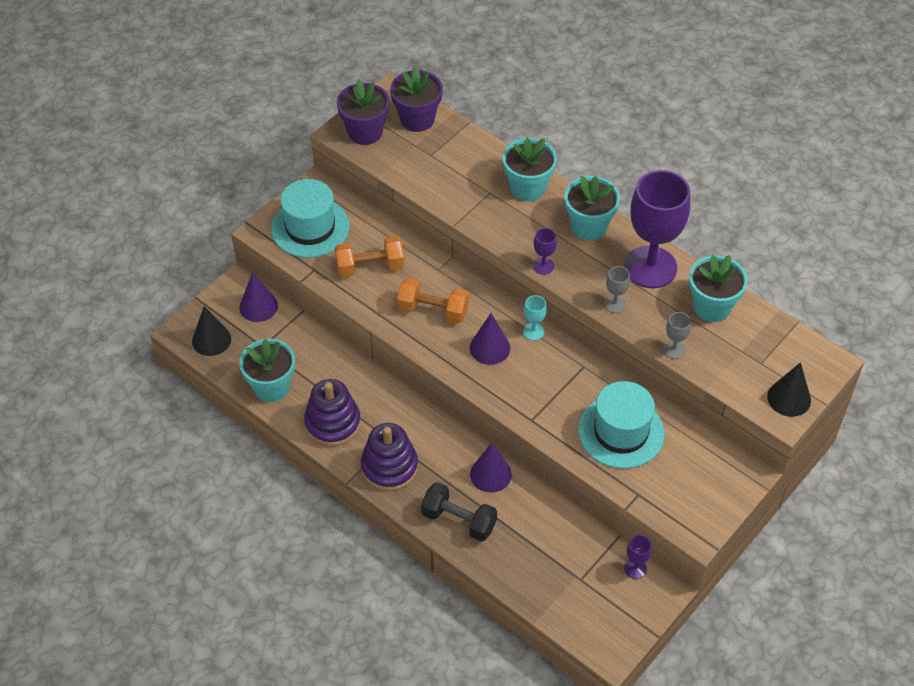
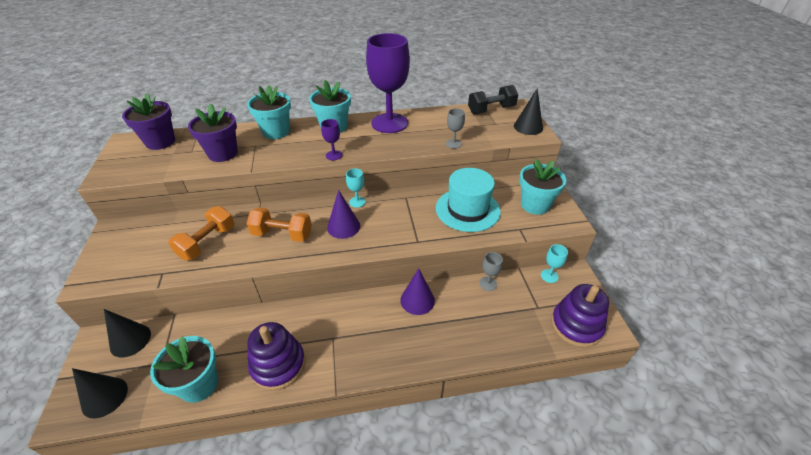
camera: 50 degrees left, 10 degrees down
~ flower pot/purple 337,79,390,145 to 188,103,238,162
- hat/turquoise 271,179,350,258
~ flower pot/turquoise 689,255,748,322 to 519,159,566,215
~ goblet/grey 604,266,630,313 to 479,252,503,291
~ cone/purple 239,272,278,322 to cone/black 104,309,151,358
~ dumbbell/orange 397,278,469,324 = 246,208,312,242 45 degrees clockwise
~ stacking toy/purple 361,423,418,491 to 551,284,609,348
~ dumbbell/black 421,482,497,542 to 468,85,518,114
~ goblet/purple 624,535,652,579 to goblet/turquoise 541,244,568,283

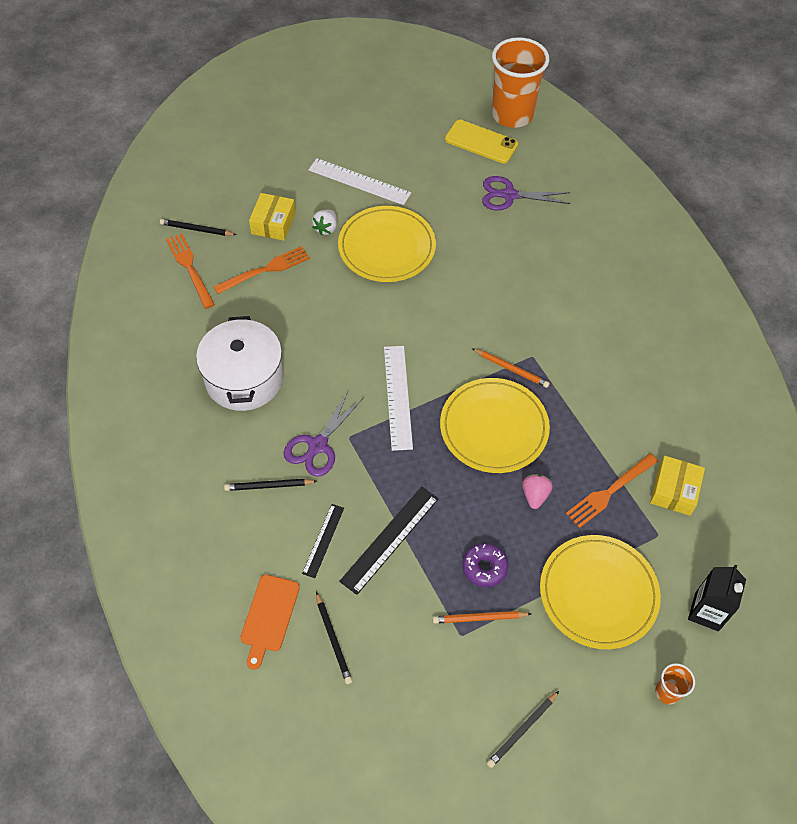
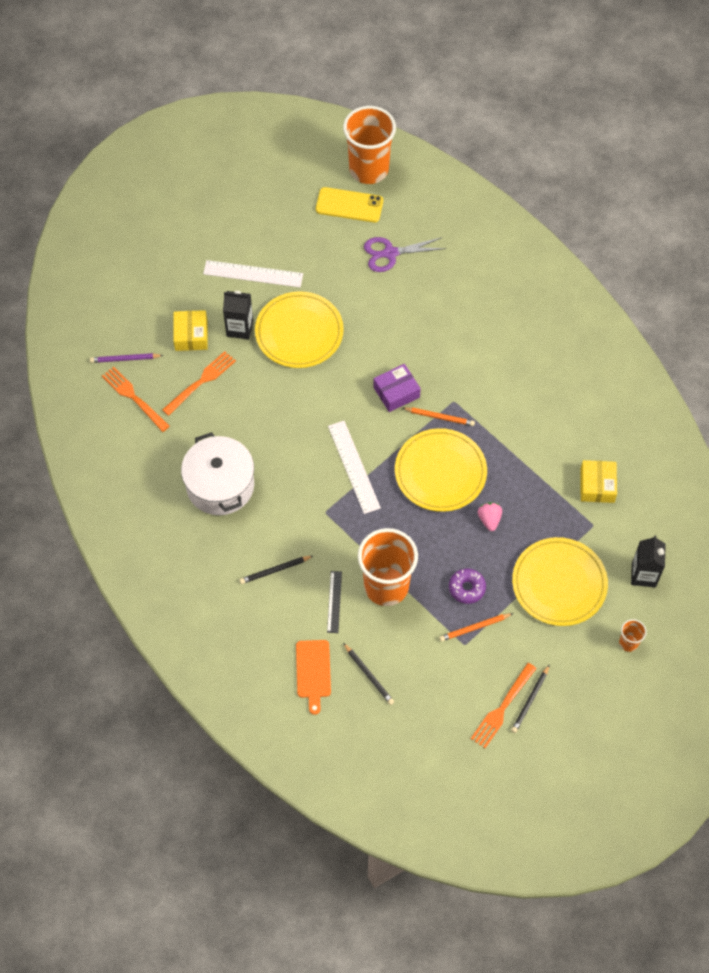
camera: 15 degrees left, 5 degrees up
~ strawberry/white 312,210,337,235 to carton/black 223,291,253,339
~ pencil/black 160,219,236,236 to pencil/purple 90,353,163,363
- scissors/purple 284,390,364,477
~ fork/orange 566,453,658,528 to 471,663,537,748
~ ruler/black 339,486,439,595 to cup/orange 358,528,418,606
+ box/purple 373,364,421,412

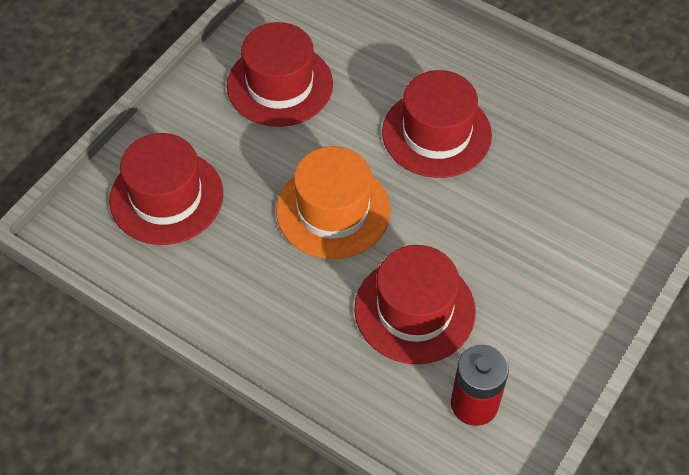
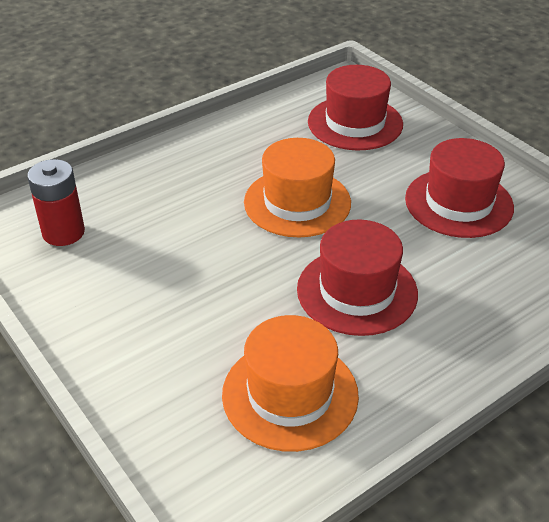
camera: 110 degrees right, 15 degrees down
- hat/red 354,245,476,364
+ hat/orange 222,315,359,452

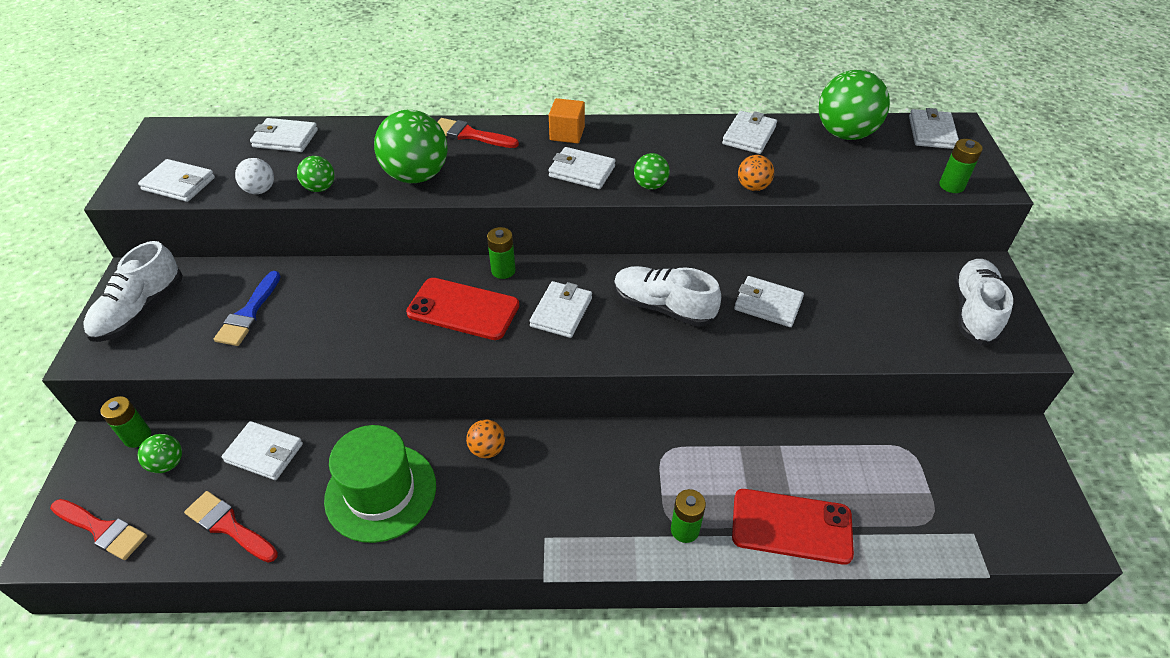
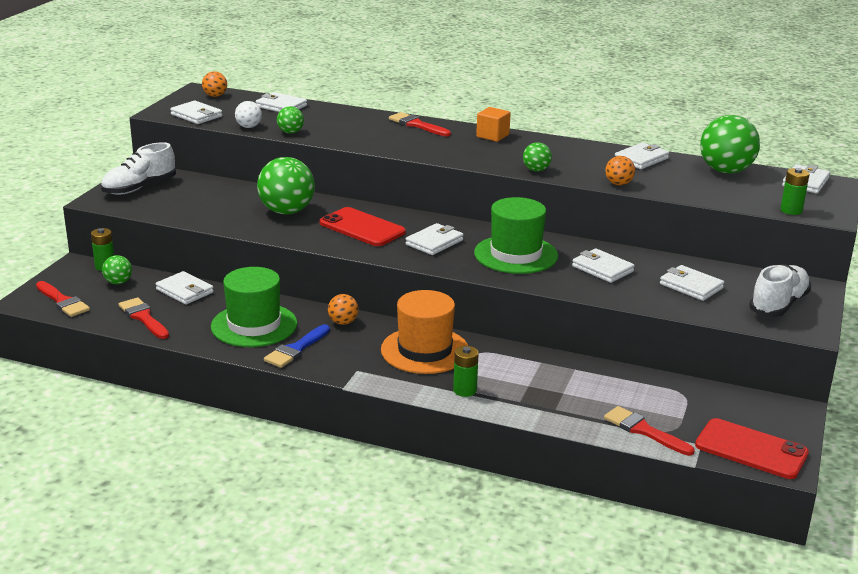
camera: 20 degrees right, 20 degrees down
~ ball/green 374,110,448,183 to 257,157,315,215
~ wallet/white 548,147,616,189 to 660,265,724,301
- battery/green 487,227,516,279
~ shoe/white 614,266,721,327 to hat/green 474,197,558,274
~ brush/blue 214,271,281,346 to 264,324,330,368
~ phone/red 732,489,854,565 to 695,418,809,479
+ ball/orange 202,71,227,97
+ hat/orange 381,290,468,374
+ brush/red 604,406,695,456

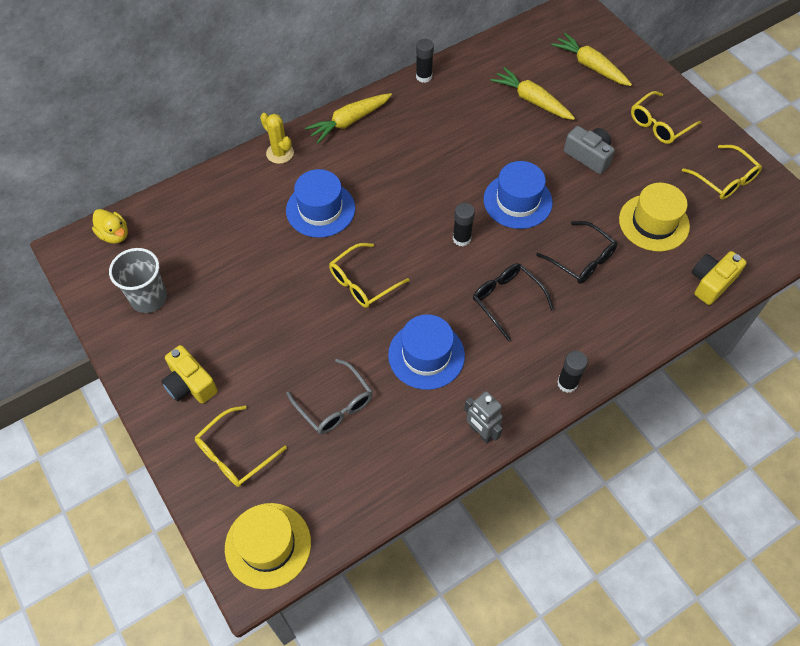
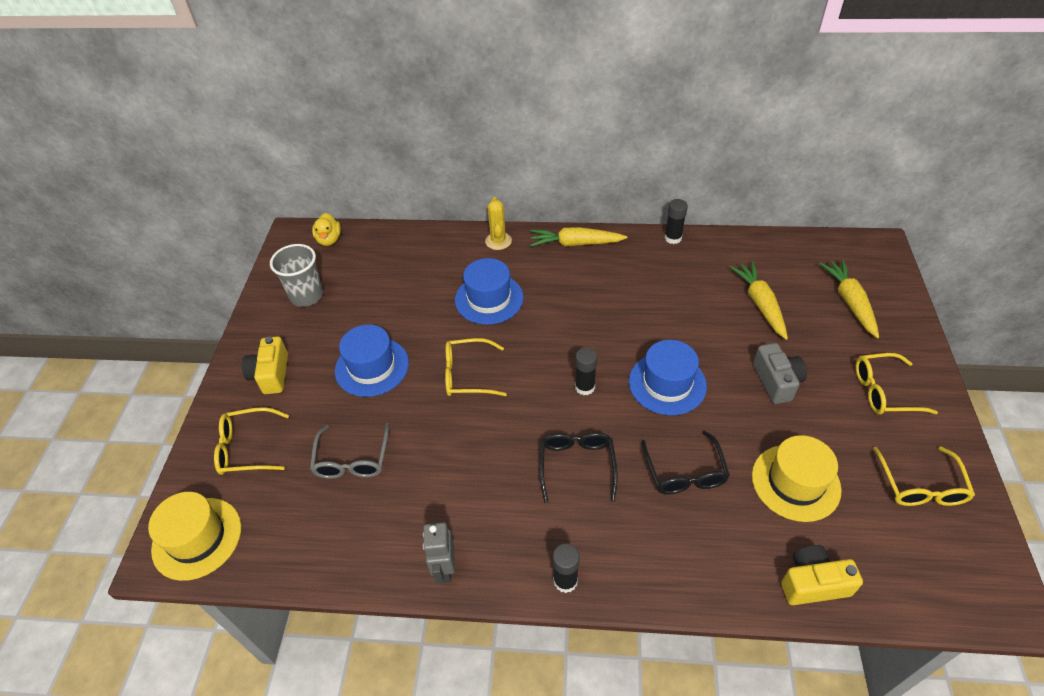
camera: 40 degrees right, 10 degrees down
~ hat/blue 388,314,465,390 to 335,324,409,397

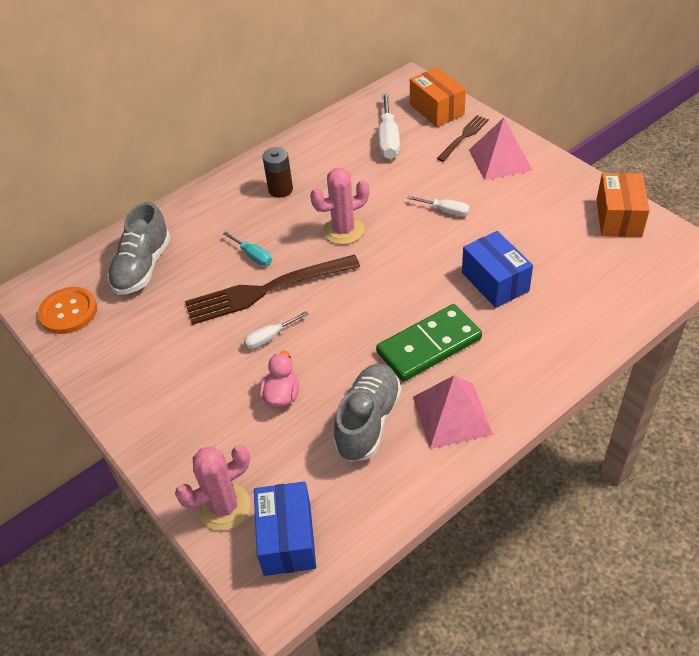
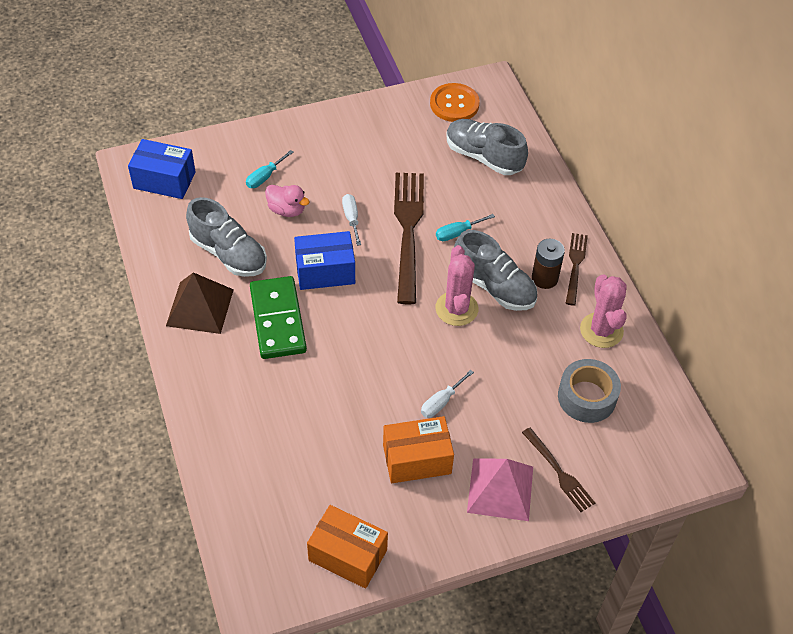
camera: 105 degrees right, 5 degrees up
~ box/orange 410,67,466,127 to 383,416,454,483
~ screwdriver/white 378,93,400,159 to tape/grey 558,359,621,423
~ box/blue 462,231,533,308 to 294,231,355,290
~ pyramid/pink 413,375,493,449 to pyramid/brown 166,272,234,334
~ cactus/pink 175,445,251,531 to 580,274,627,348
+ screwdriver/turquoise 246,150,293,188
+ shoe/grey 454,230,537,311
+ fork/brown 566,233,588,306

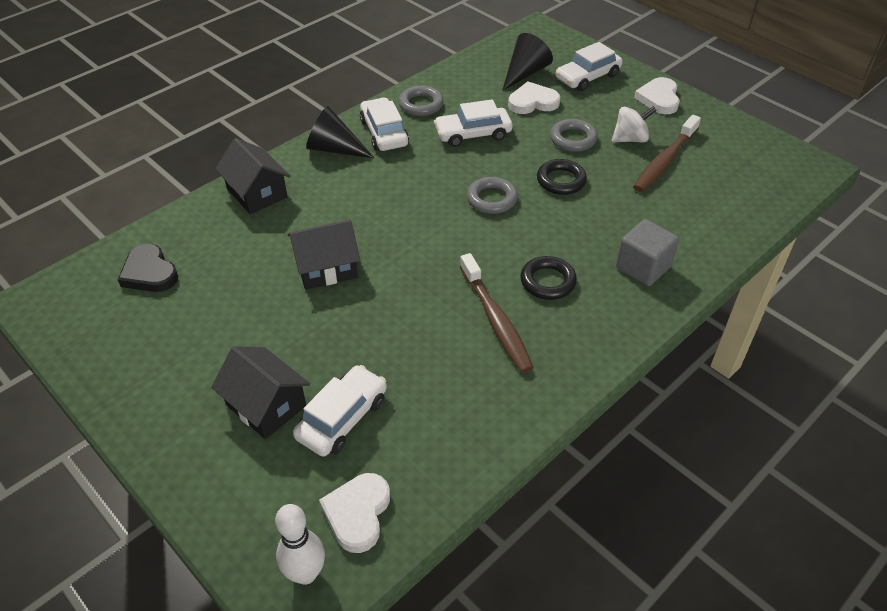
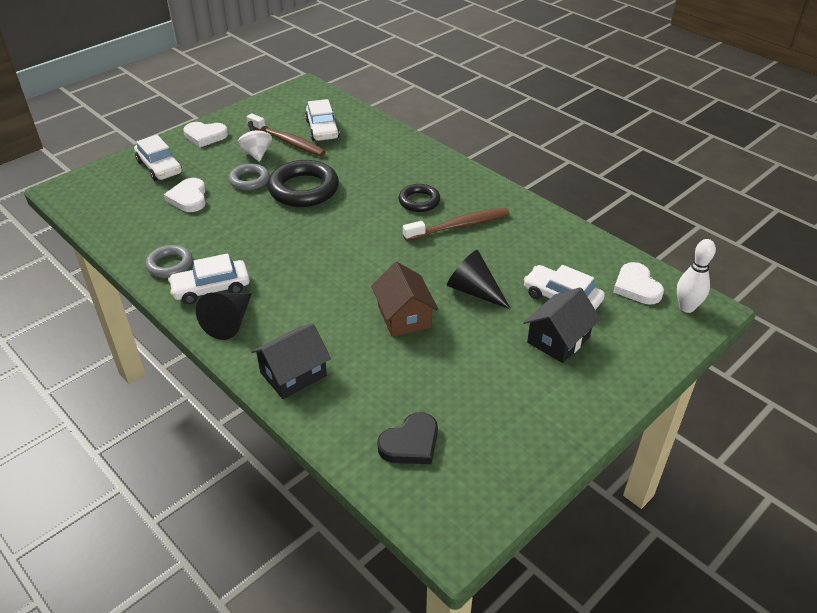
camera: 90 degrees left, 5 degrees down
~ cone/black 502,33,553,91 to 447,250,511,310
~ car/white 434,99,513,147 to 305,99,340,141
~ ring/black 537,159,587,195 = 268,160,339,207 x1.72
- ring/grey 467,177,518,214
~ house/black 288,219,360,290 to house/brown 371,262,438,337
- cube/grey 616,219,679,286
~ heart/white 319,473,390,553 = 613,262,664,305 60 degrees clockwise

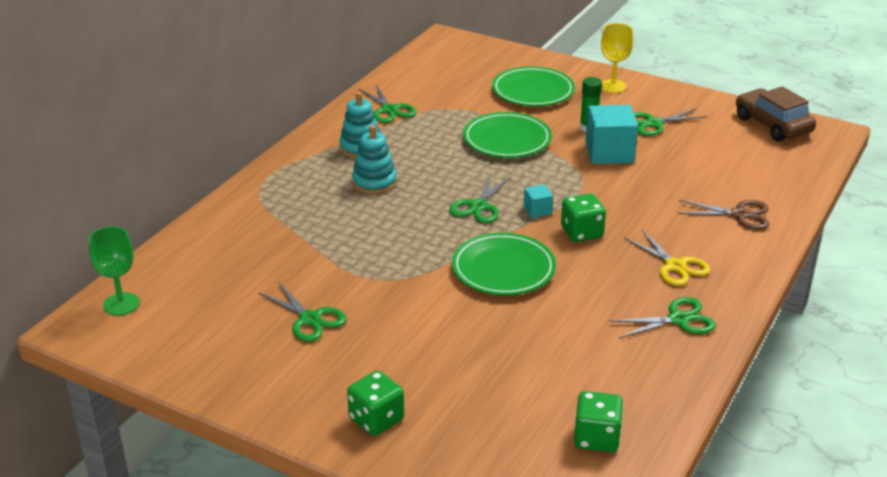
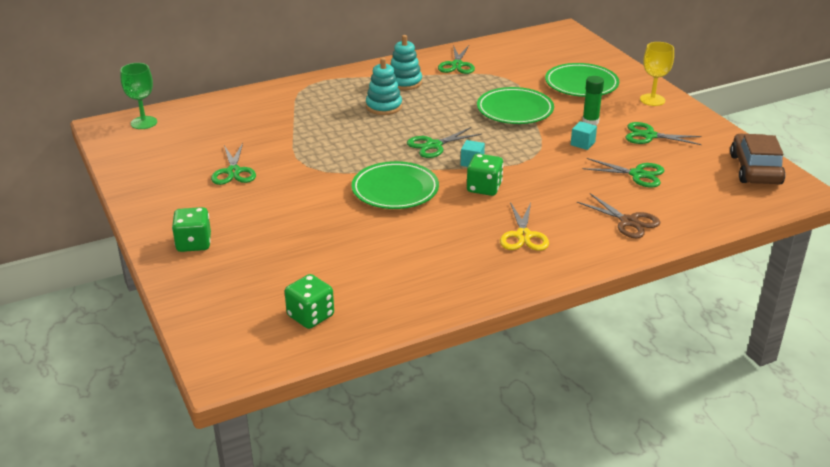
camera: 35 degrees right, 0 degrees up
~ cube/turquoise 585,105,638,164 = 571,121,597,150 x0.49
~ scissors/green 609,297,716,338 to 583,158,664,188

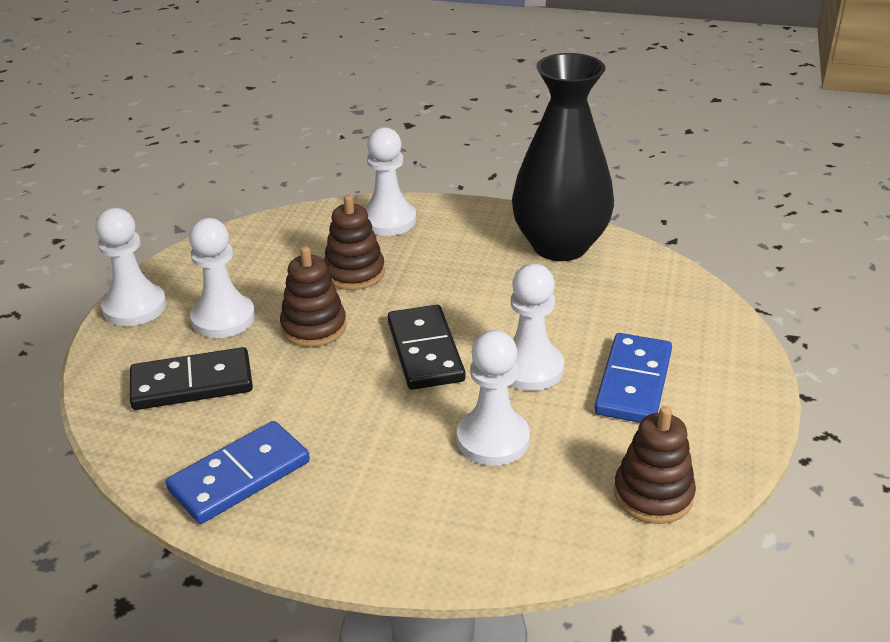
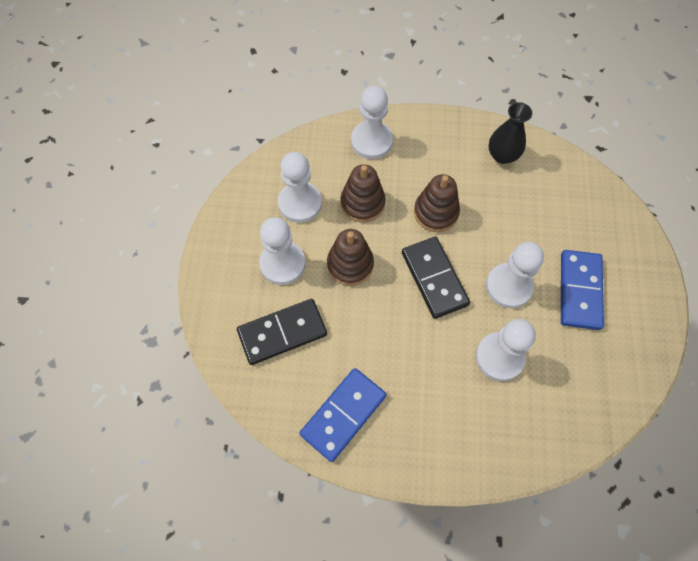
camera: 10 degrees left, 30 degrees up
~ vase/black 512,53,614,261 = 488,102,532,164 x0.49
~ pawn/white 95,208,166,326 to 278,152,322,223
~ stacking toy/brown 614,406,696,524 to 414,174,460,232

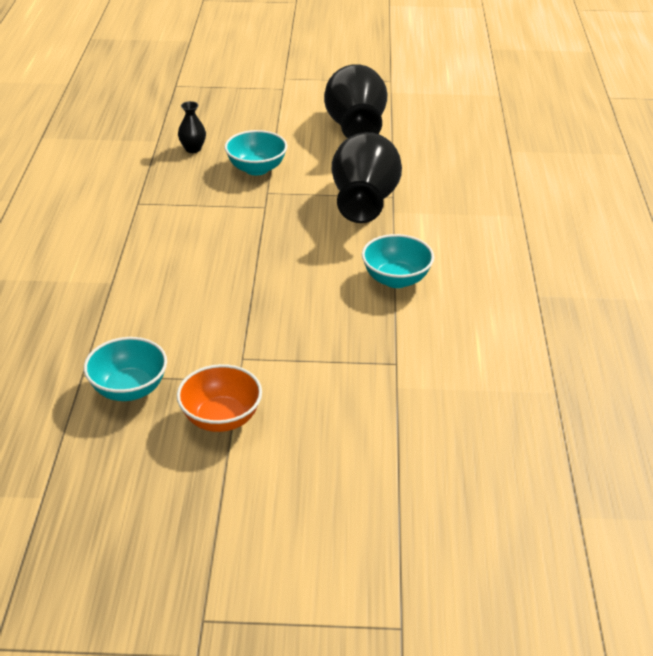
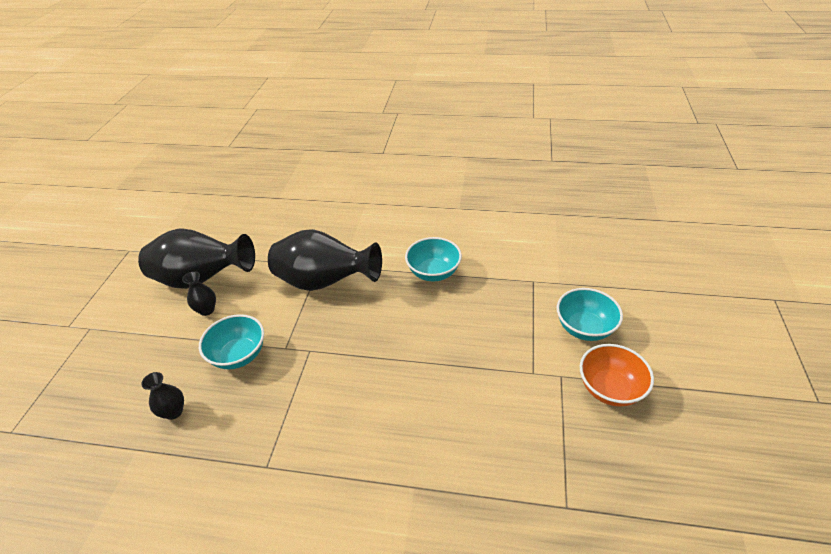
camera: 80 degrees left, 5 degrees up
~ bowl/turquoise 84,337,167,401 to 557,288,623,341
+ vase/black 182,271,216,316

